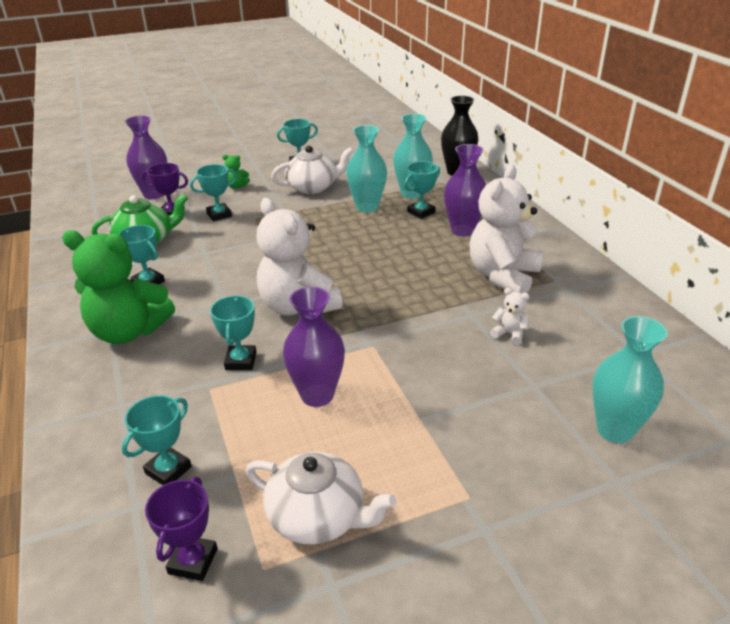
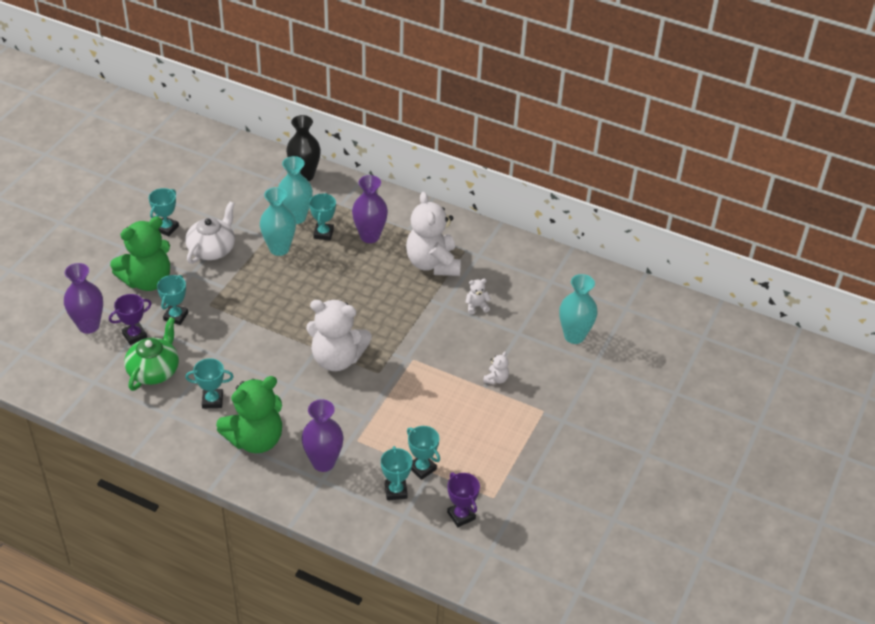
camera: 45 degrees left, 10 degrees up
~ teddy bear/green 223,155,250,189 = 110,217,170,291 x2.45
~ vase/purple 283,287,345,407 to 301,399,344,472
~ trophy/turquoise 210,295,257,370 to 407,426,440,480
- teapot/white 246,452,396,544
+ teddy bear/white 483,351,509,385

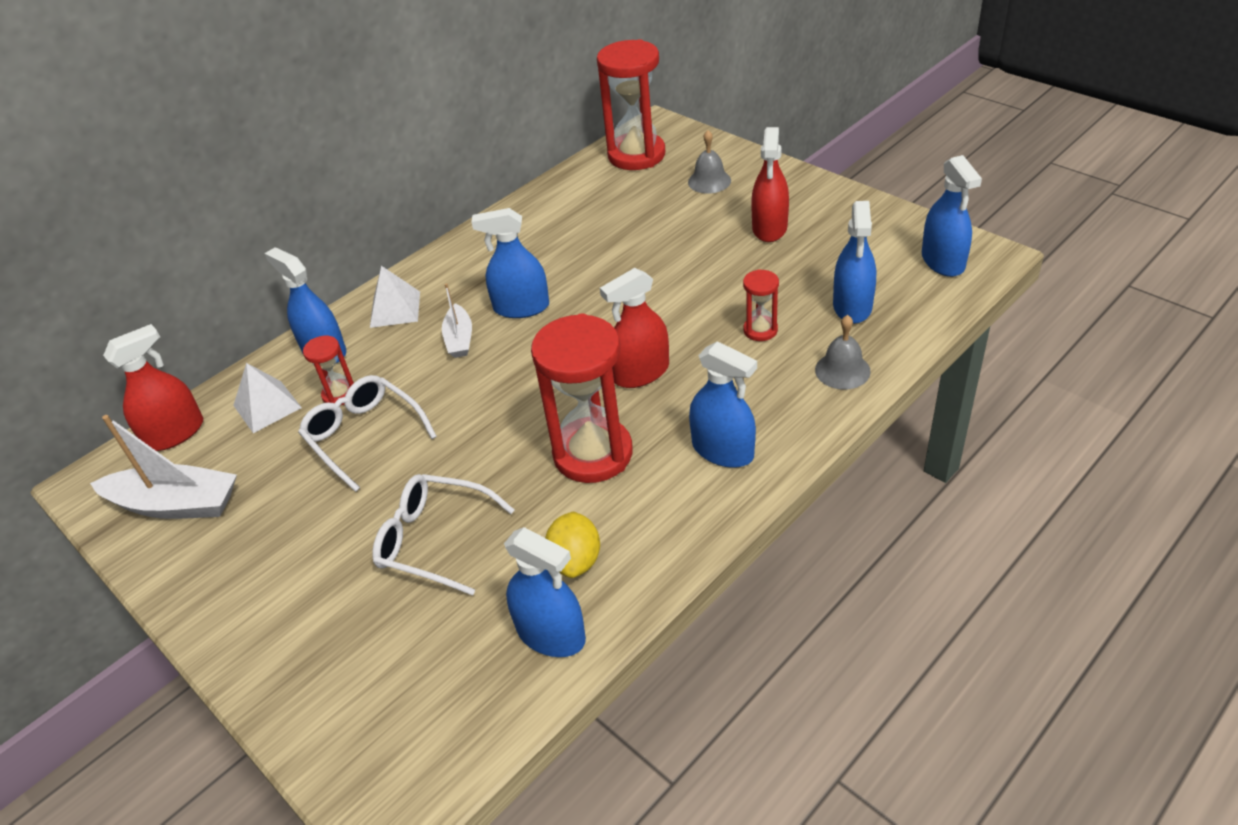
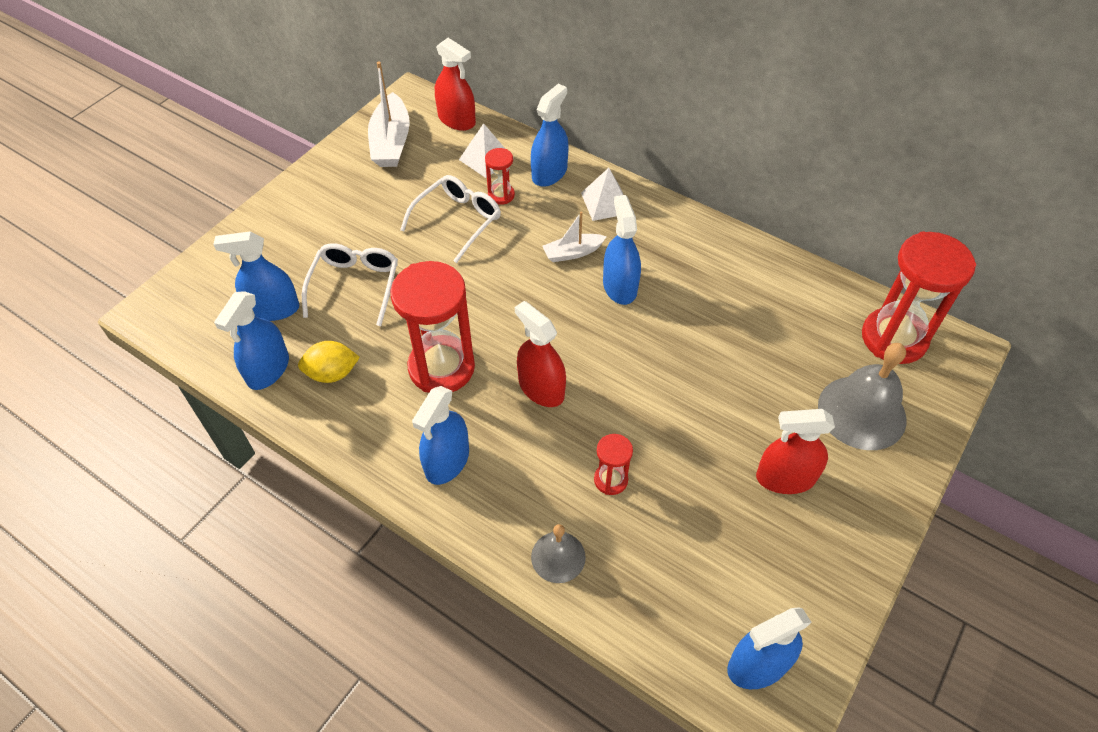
camera: 75 degrees right, 10 degrees up
~ bell/grey 688,130,731,194 = 818,343,907,450 x1.78
~ spray bottle/blue 833,201,876,324 to 213,231,299,321

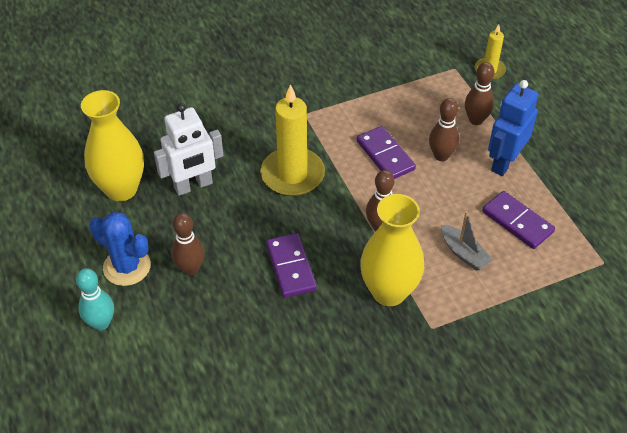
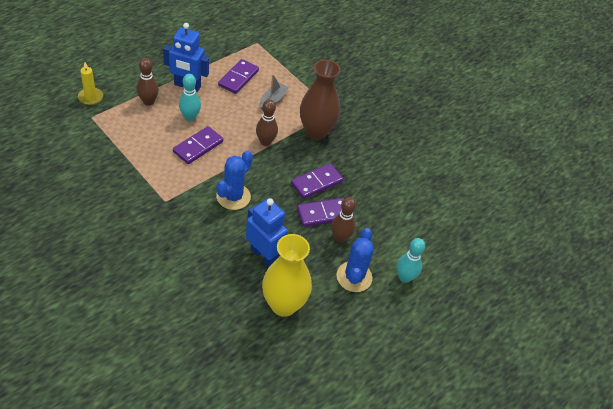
camera: 115 degrees left, 0 degrees up
~ candle/yellow 260,84,325,196 to cactus/blue 216,151,253,210
~ bowling pin/brown 429,98,459,161 to bowling pin/turquoise 179,74,201,121
~ robot/white 154,103,224,196 to robot/blue 246,198,288,268
~ vase/yellow 360,194,424,306 to vase/brown 300,60,340,140
+ domino/purple 297,198,344,227

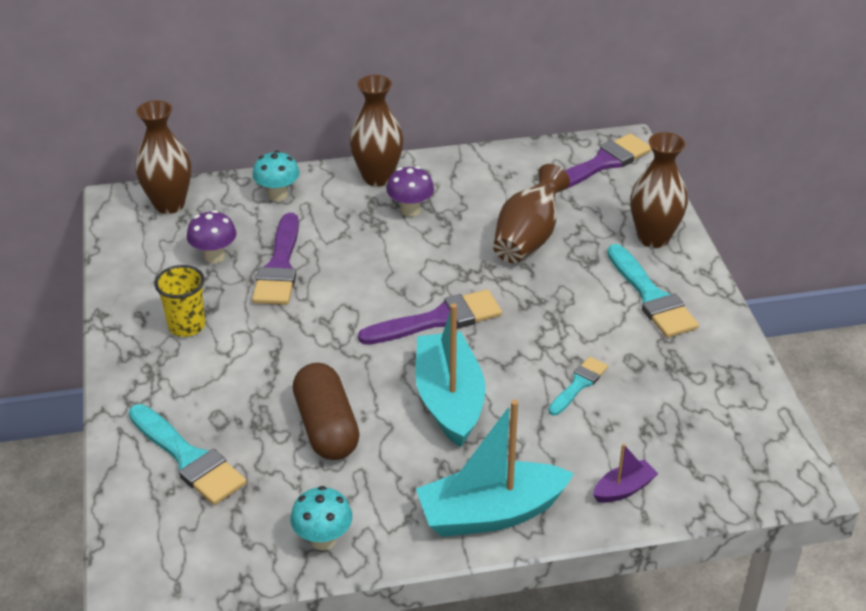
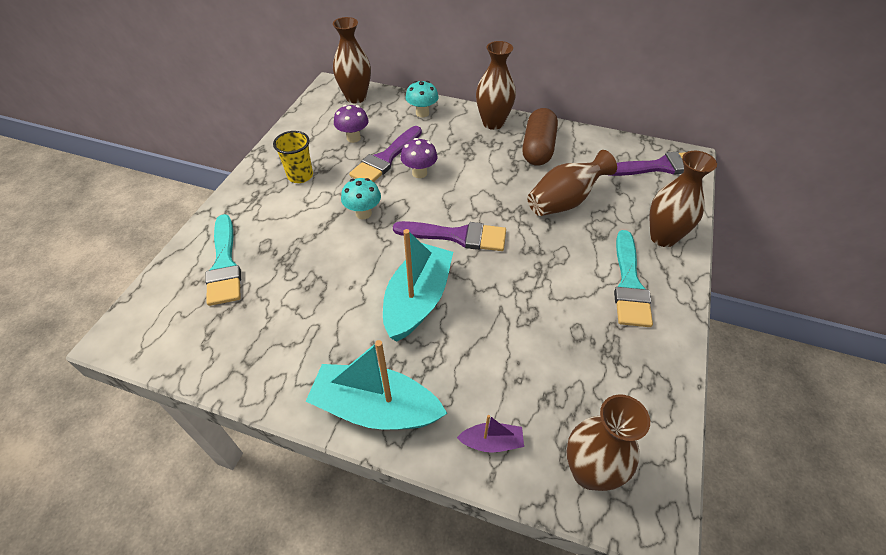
camera: 30 degrees right, 10 degrees up
~ mushroom/purple 387,166,434,217 to 400,138,437,178
- brush/turquoise 548,357,608,415
~ capsule/brown 293,363,359,460 to 522,108,558,166
~ mushroom/turquoise 290,486,352,550 to 341,178,381,219
+ vase/brown 566,394,650,491

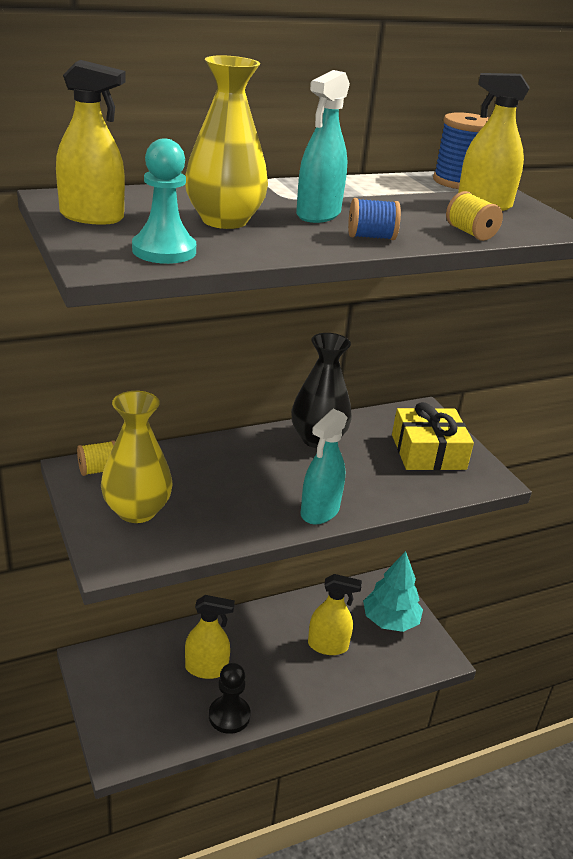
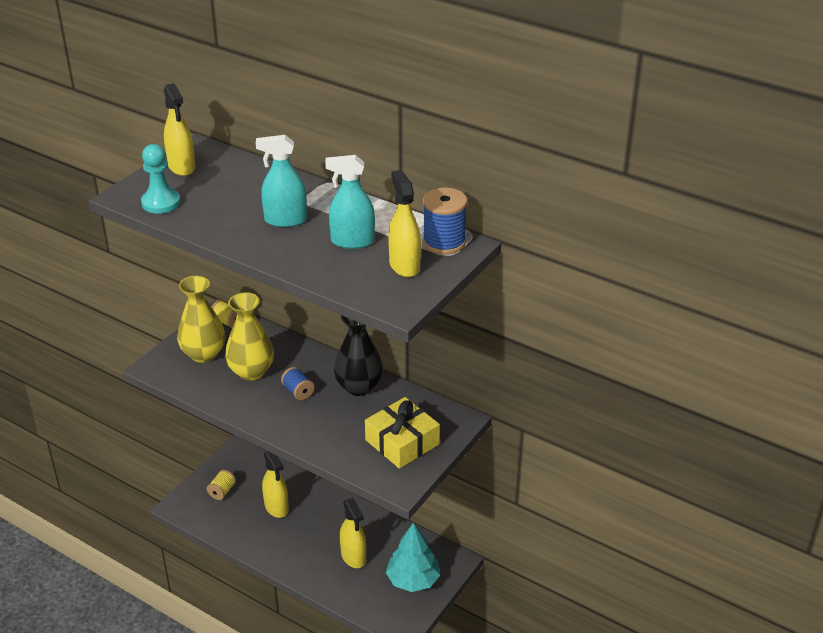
camera: 60 degrees right, 5 degrees up
~ vase/yellow 185,55,268,229 to 225,292,274,381
~ spool/yellow 446,191,503,241 to 207,470,236,500
~ spool/blue 348,198,401,240 to 281,367,314,400
~ spray bottle/turquoise 301,409,348,524 to 325,155,375,249
- pawn/black 209,663,251,734

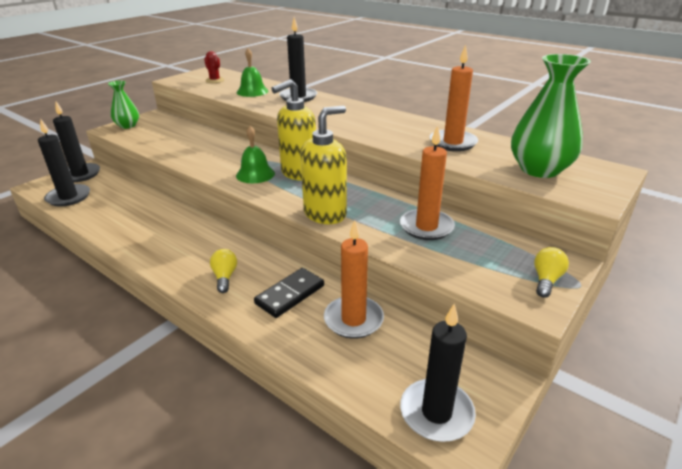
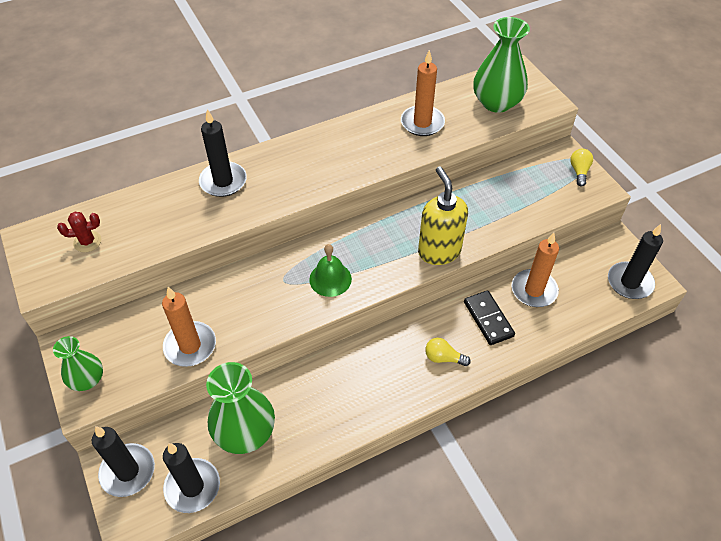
camera: 65 degrees left, 20 degrees up
- bell/green 237,48,269,97
- soap dispenser/yellow 271,79,316,181
~ candle/orange 400,125,455,240 to 162,287,216,367
~ light bulb/yellow 534,247,569,298 = 570,149,593,187 45 degrees clockwise
+ vase/green 206,362,275,454

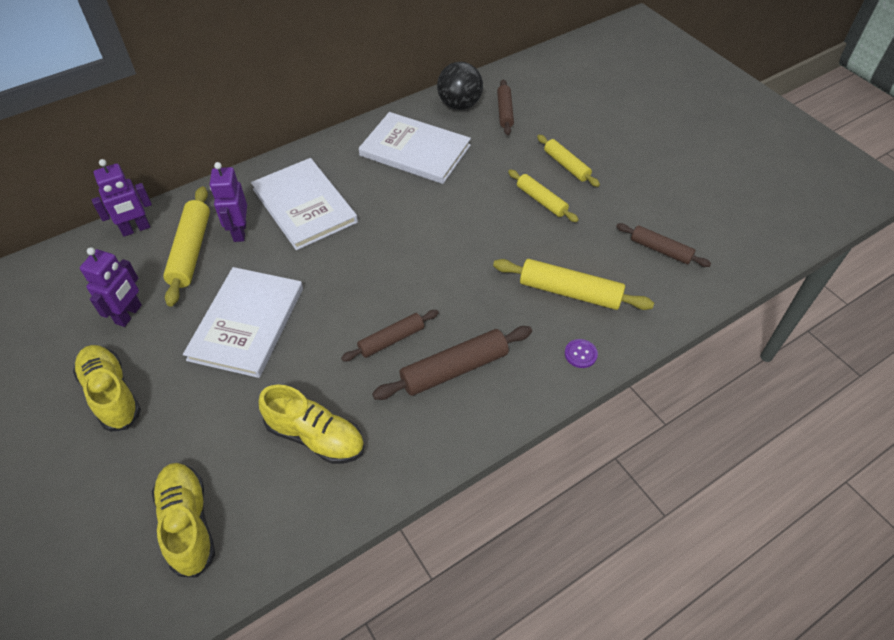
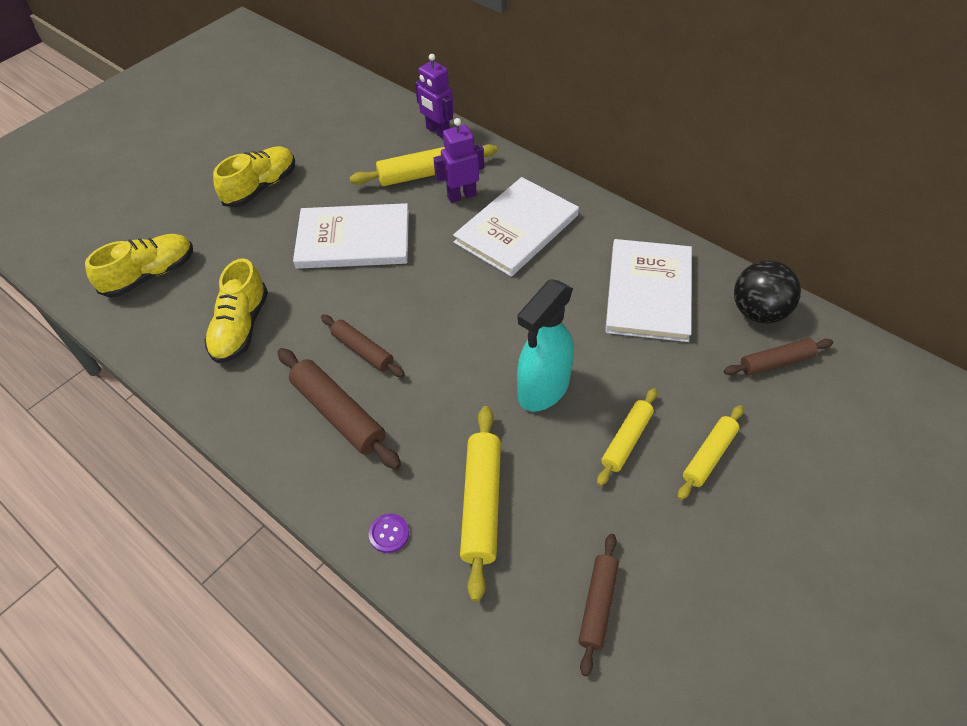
camera: 75 degrees right, 0 degrees up
- robot/purple 80,247,142,327
+ spray bottle/turquoise 517,279,574,412

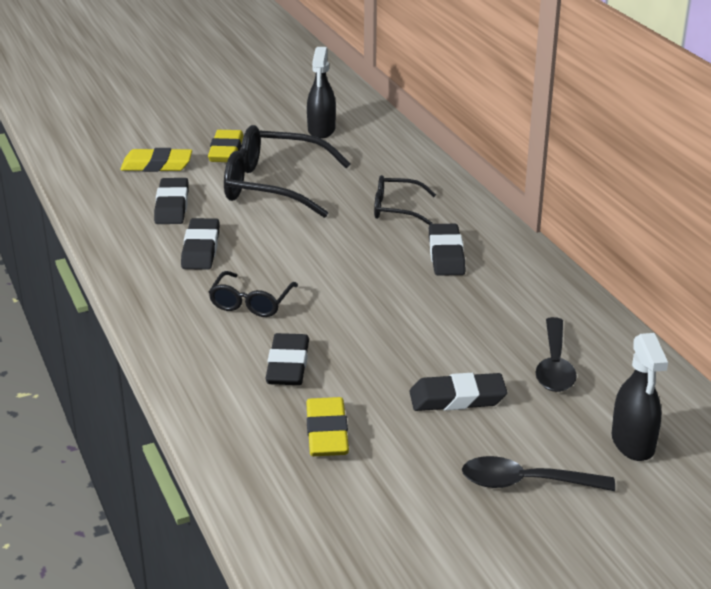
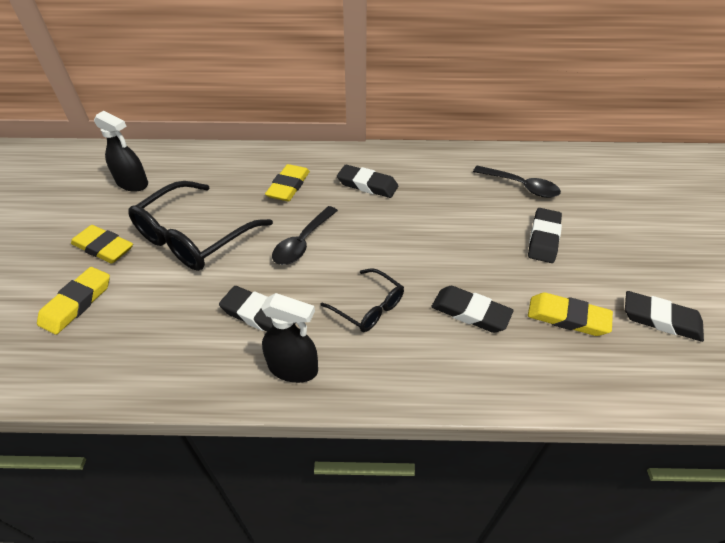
camera: 65 degrees left, 15 degrees up
~ glasses/black 374,175,436,225 to eraser/yellow 265,164,310,201
~ eraser/black 154,178,188,224 to 625,291,704,342
~ spray bottle/black 612,333,668,461 to 261,293,318,383
~ spoon/black 462,456,615,491 to 272,206,338,265

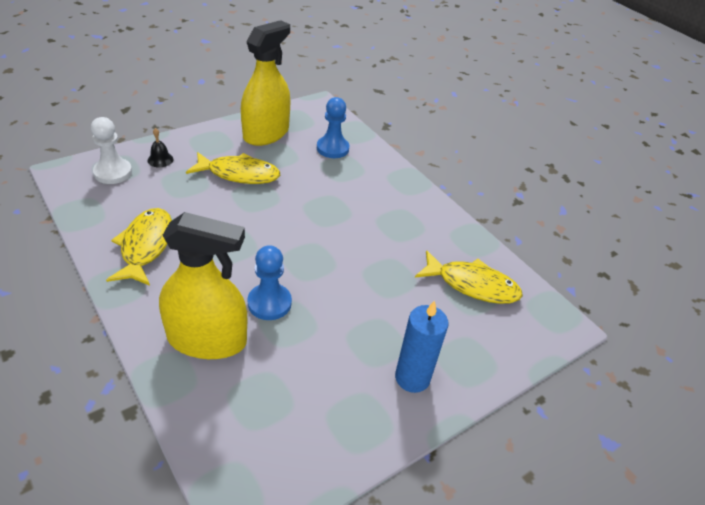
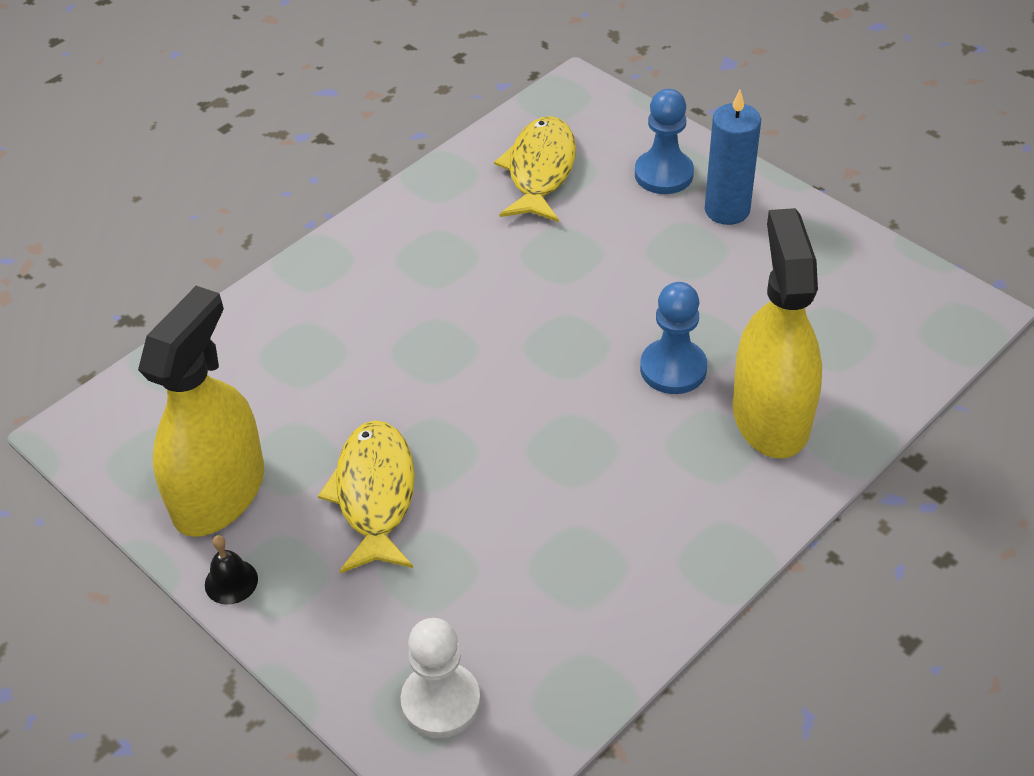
camera: 95 degrees left, 5 degrees up
~ spray bottle/yellow 241,20,290,146 = 138,286,264,537 90 degrees clockwise
~ pawn/blue 317,97,349,158 to 635,89,694,194
~ bell/black 148,128,174,167 to 205,535,258,605
- fish/yellow 106,208,172,286

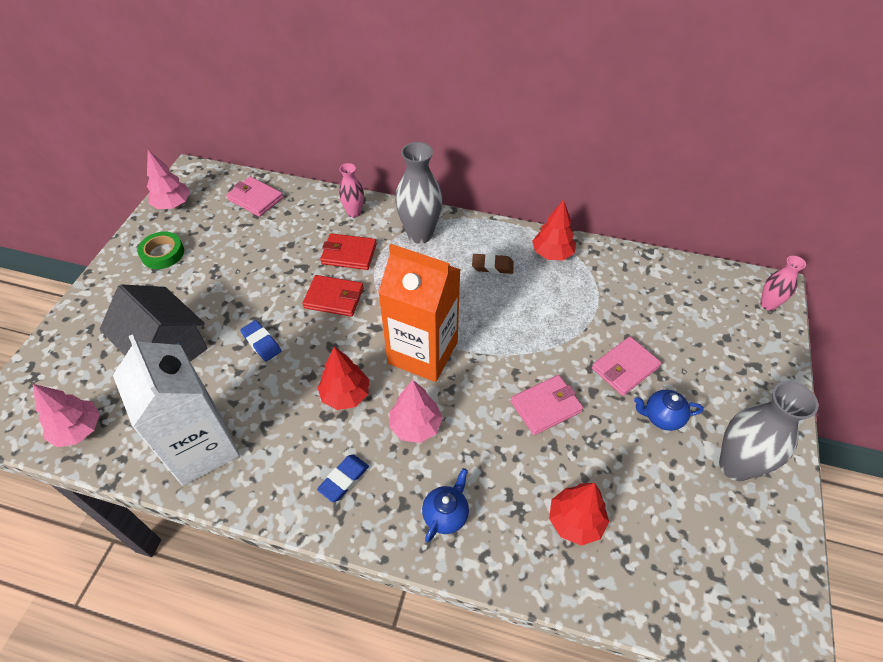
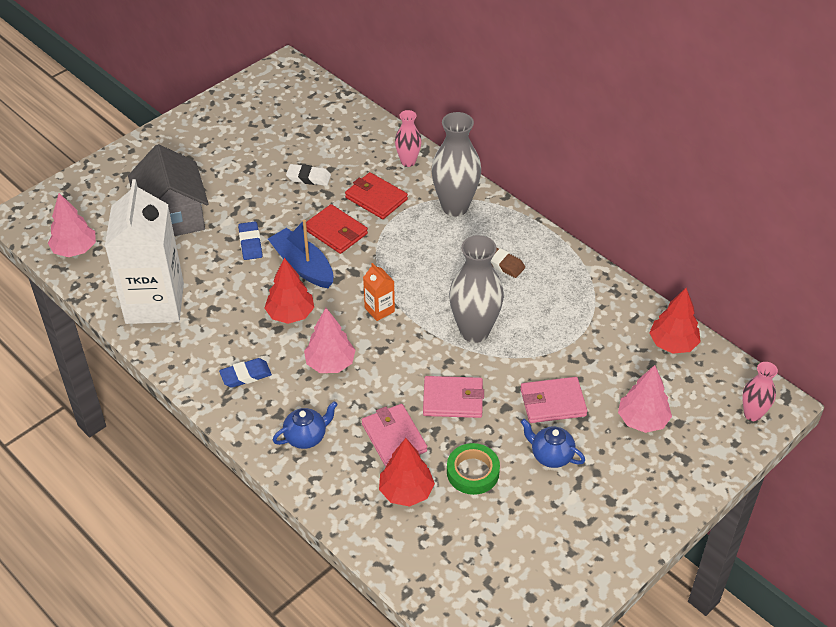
camera: 30 degrees right, 5 degrees down
~ tree/pink 147,150,190,209 to 618,365,672,433
~ wallet/pink 226,176,283,217 to 362,404,427,467
~ tree/red 532,199,576,260 to 650,288,701,354
~ tape/green 137,232,184,269 to 447,443,500,495
~ carton/orange 378,244,461,382 = 363,263,395,321 x0.41
~ vase/grey 719,381,818,481 to 449,235,504,343
+ eraser/white 286,164,331,186
+ boat/blue 268,220,333,288

